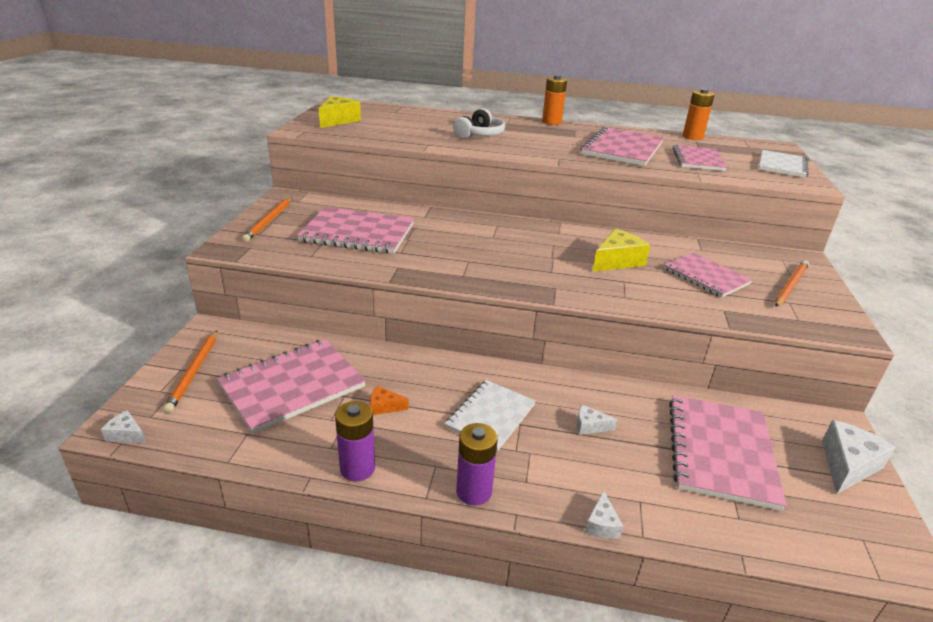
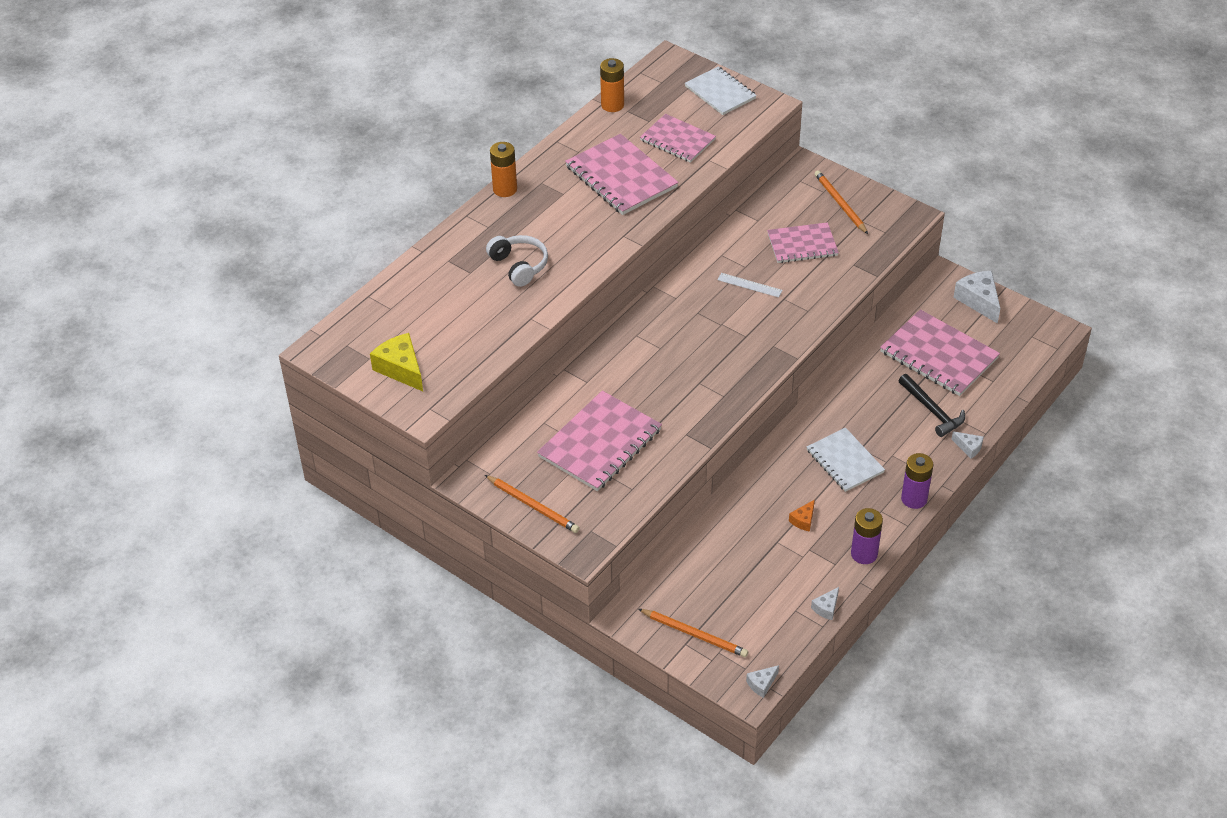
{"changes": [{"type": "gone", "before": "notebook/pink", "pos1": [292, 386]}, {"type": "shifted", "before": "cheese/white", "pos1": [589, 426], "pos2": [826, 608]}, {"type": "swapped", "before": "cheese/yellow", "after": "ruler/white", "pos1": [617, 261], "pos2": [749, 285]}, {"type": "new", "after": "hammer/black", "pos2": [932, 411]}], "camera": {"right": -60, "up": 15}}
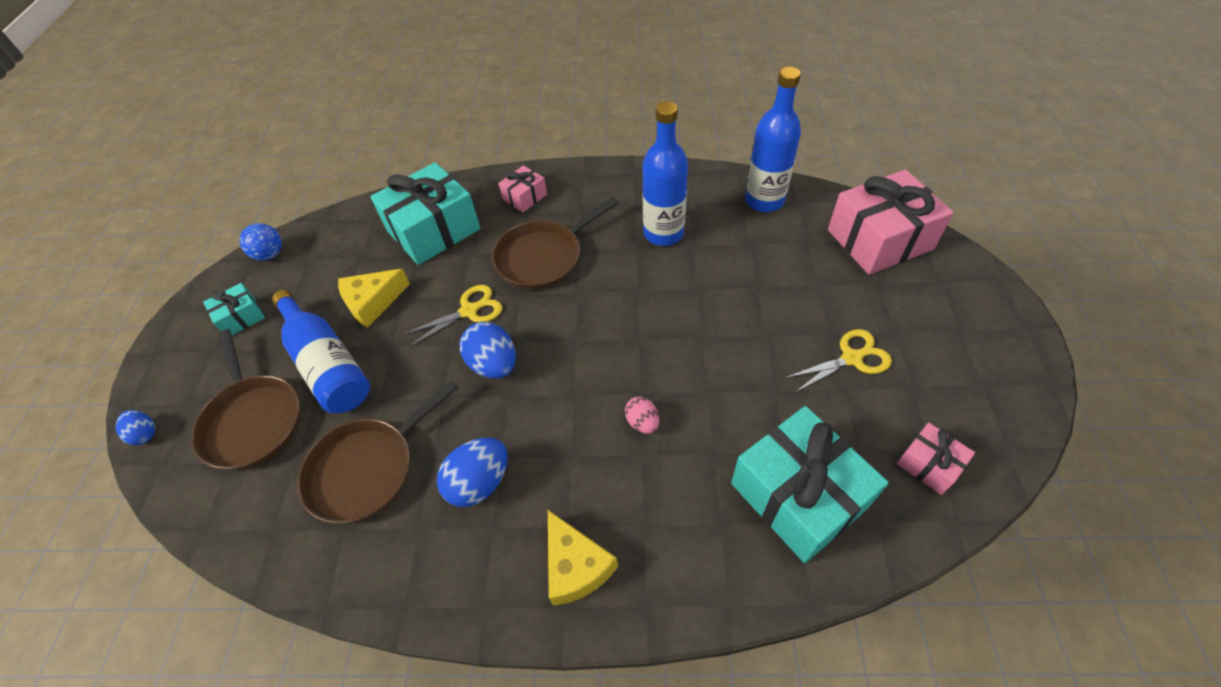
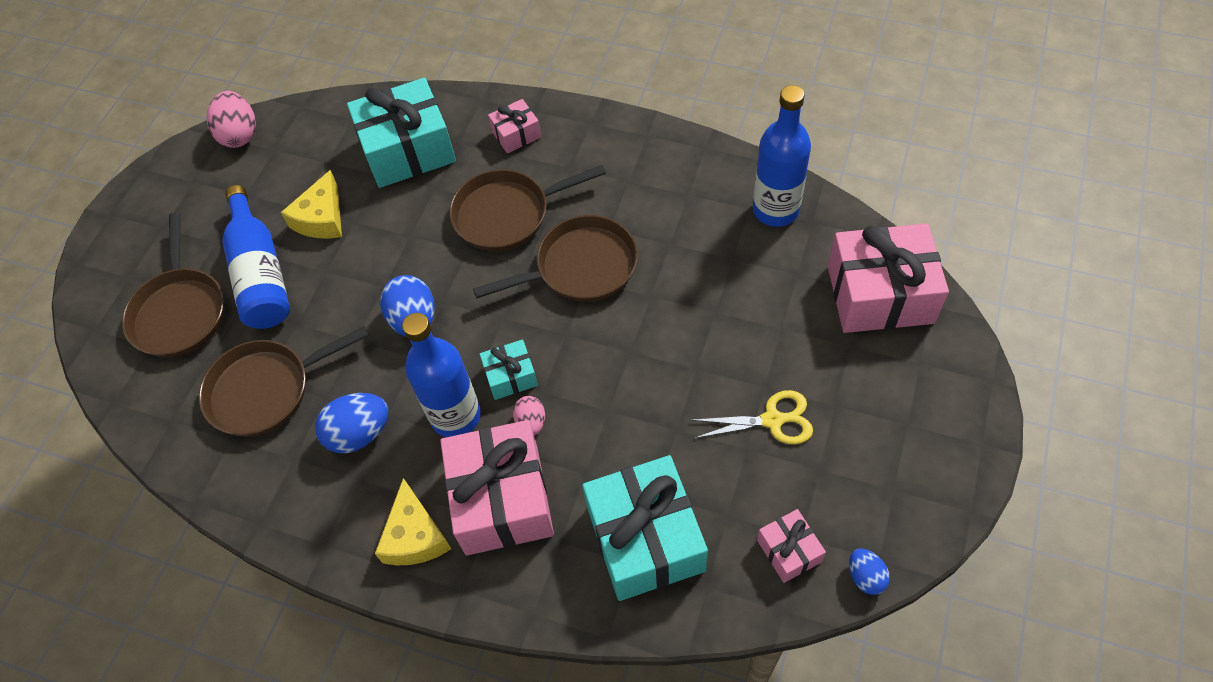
{"changes": [{"type": "shifted", "before": "egg/blue", "pos1": [145, 434], "pos2": [865, 577]}, {"type": "shifted", "before": "gift/turquoise", "pos1": [241, 317], "pos2": [510, 376]}, {"type": "swapped", "before": "ball/blue", "after": "egg/pink", "pos1": [270, 254], "pos2": [239, 134]}, {"type": "rotated", "before": "cheese/yellow", "pos1": [372, 302], "pos2": [322, 218], "turn": -60}, {"type": "gone", "before": "scissors/yellow", "pos1": [469, 311]}, {"type": "shifted", "before": "bottle/blue", "pos1": [663, 233], "pos2": [456, 416]}, {"type": "new", "after": "gift/pink", "pos2": [502, 499]}, {"type": "new", "after": "pan/brown", "pos2": [580, 267]}], "camera": {"right": 20, "up": 5}}
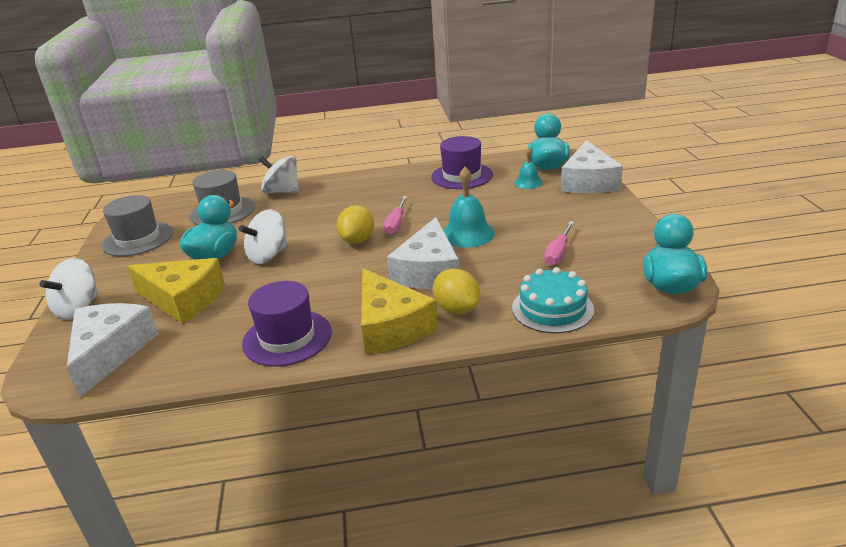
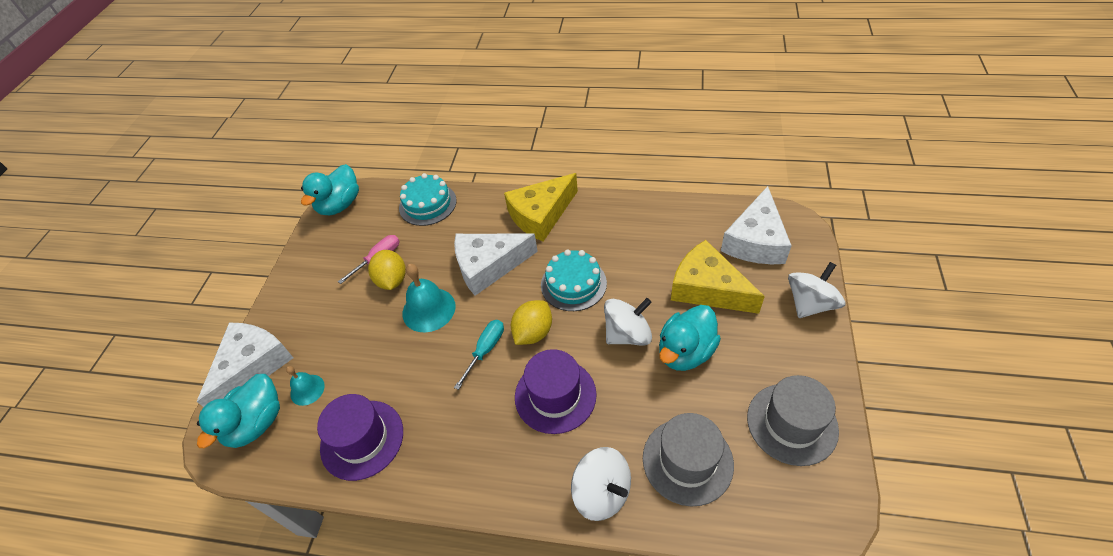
{"changes": [{"type": "shifted", "before": "hat/purple", "pos1": [287, 338], "pos2": [555, 395]}, {"type": "rotated", "before": "cheese/yellow", "pos1": [390, 326], "pos2": [541, 215], "turn": -120}, {"type": "repainted", "before": "screwdriver/pink", "after": "screwdriver/turquoise", "pos1": [396, 224], "pos2": [485, 350]}, {"type": "rotated", "before": "cheese/white", "pos1": [428, 271], "pos2": [488, 266], "turn": -135}, {"type": "shifted", "before": "lemon/yellow", "pos1": [457, 309], "pos2": [392, 280]}, {"type": "new", "after": "cake/turquoise", "pos2": [573, 284]}], "camera": {"right": -160, "up": 20}}
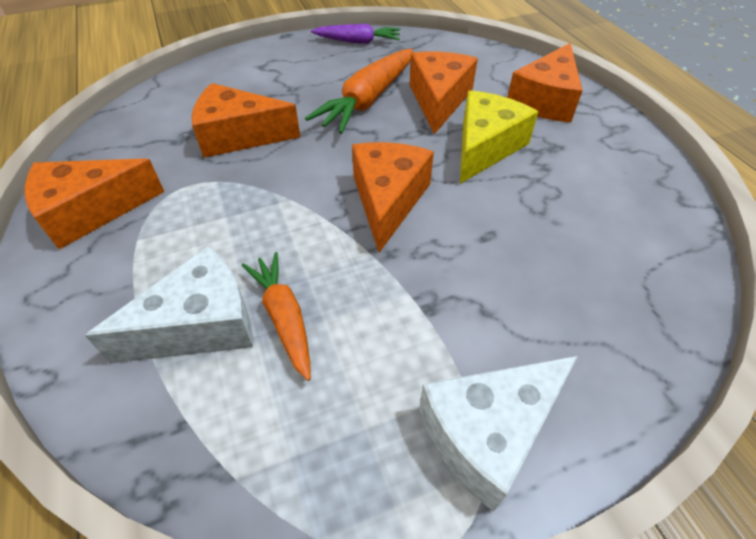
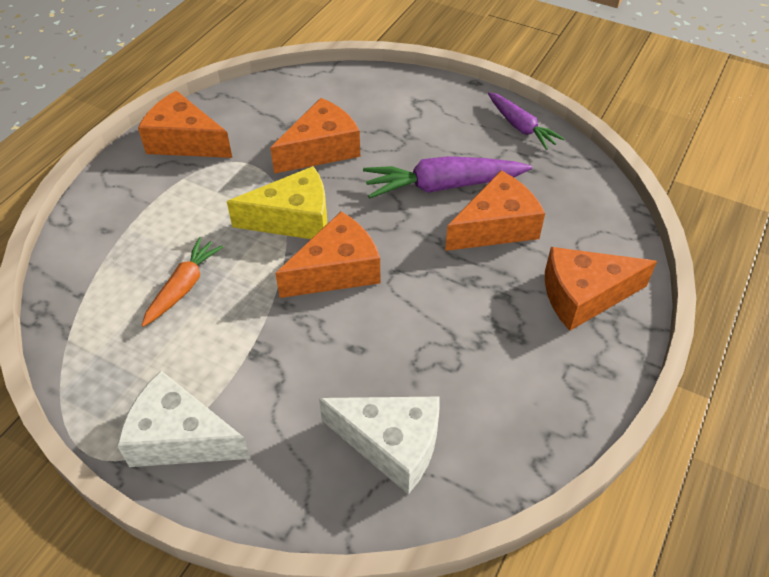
{"changes": [{"type": "shifted", "before": "cheese/white", "pos1": [200, 325], "pos2": [392, 444]}, {"type": "rotated", "before": "cheese/orange", "pos1": [238, 136], "pos2": [321, 149], "turn": 90}, {"type": "repainted", "before": "carrot/orange", "after": "carrot/purple", "pos1": [367, 101], "pos2": [442, 186]}, {"type": "shifted", "before": "cheese/yellow", "pos1": [485, 147], "pos2": [293, 219]}], "camera": {"right": 50, "up": 0}}
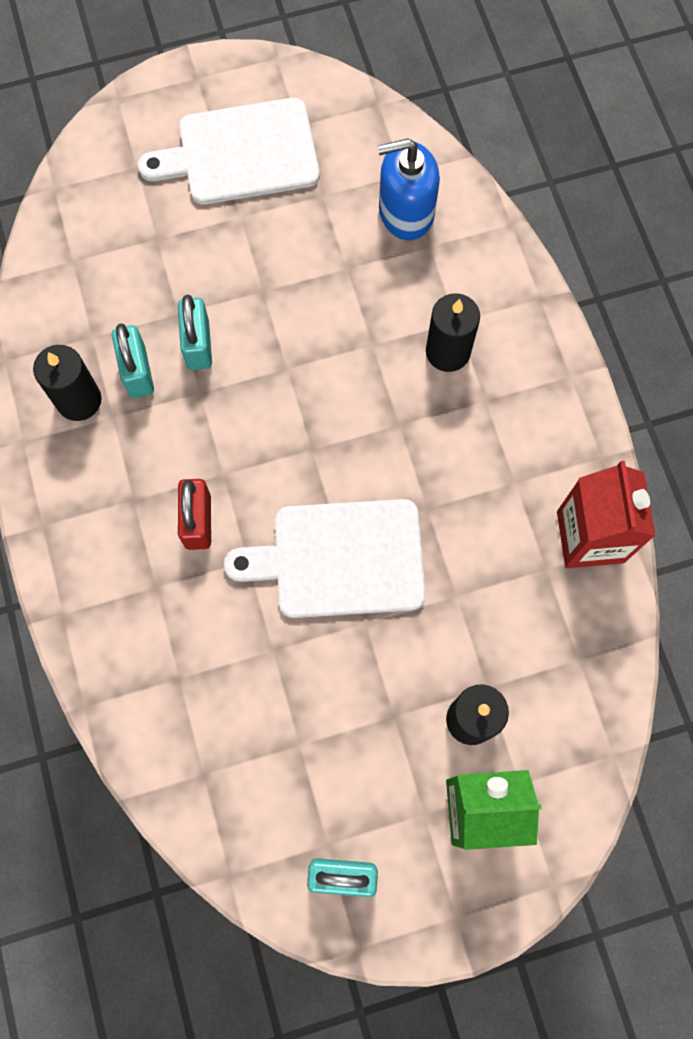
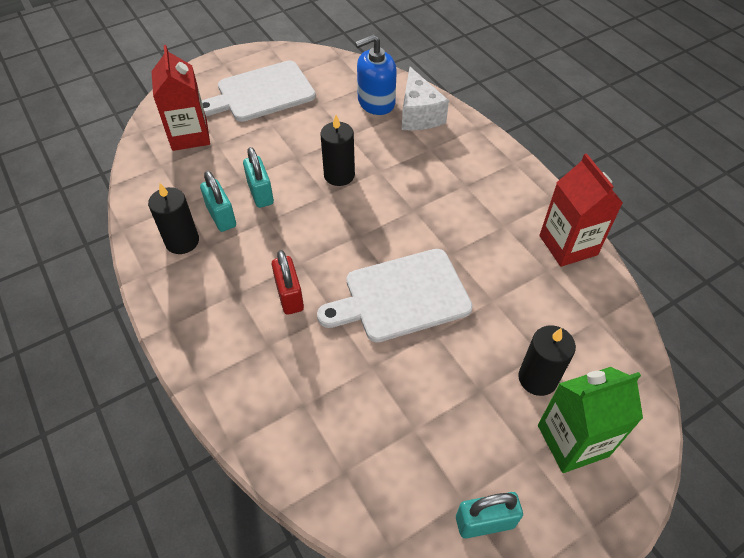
{"changes": [{"type": "shifted", "before": "candle/black", "pos1": [447, 352], "pos2": [339, 175]}, {"type": "new", "after": "carton/red", "pos2": [189, 135]}, {"type": "new", "after": "cheese/white", "pos2": [419, 114]}], "camera": {"right": -15, "up": -20}}
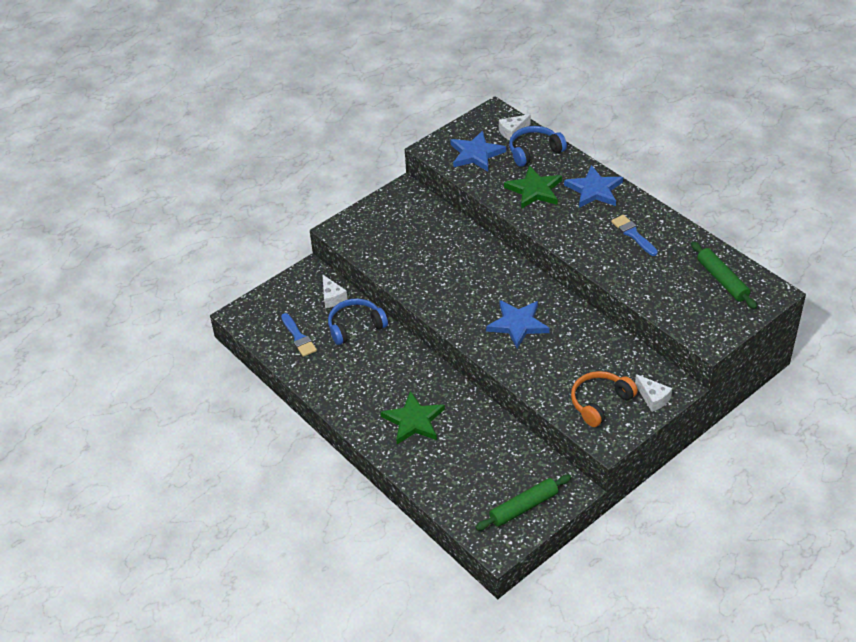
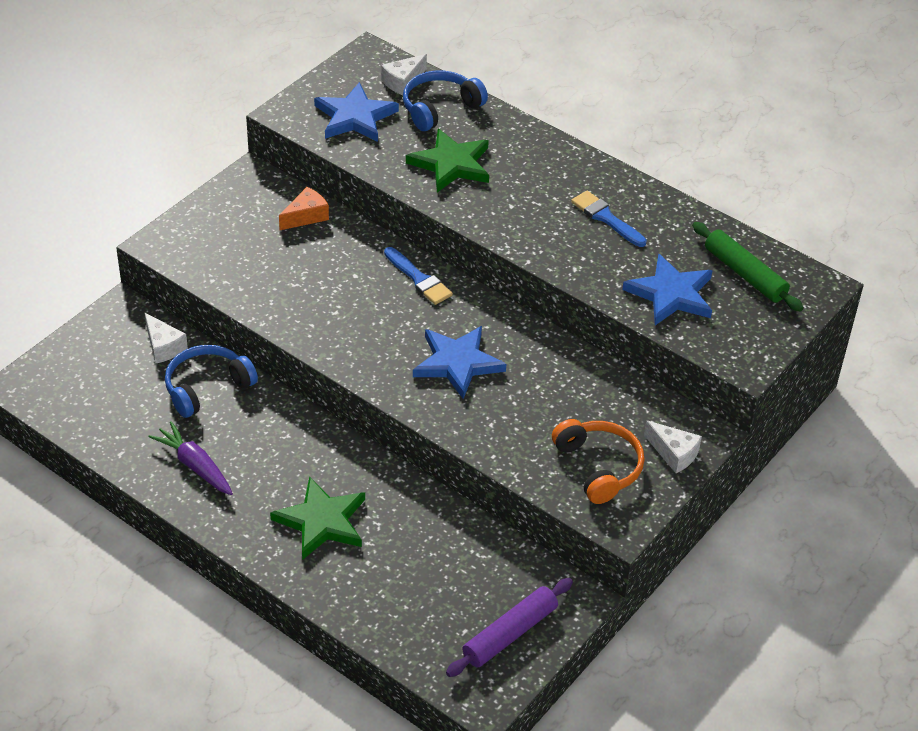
{"changes": [{"type": "shifted", "before": "brush/blue", "pos1": [298, 337], "pos2": [419, 279]}, {"type": "repainted", "before": "rolling pin/green", "after": "rolling pin/purple", "pos1": [523, 507], "pos2": [510, 634]}, {"type": "shifted", "before": "star/blue", "pos1": [594, 190], "pos2": [671, 294]}, {"type": "rotated", "before": "headphones/orange", "pos1": [600, 402], "pos2": [599, 467], "turn": 120}, {"type": "new", "after": "carrot/purple", "pos2": [195, 465]}, {"type": "new", "after": "cheese/orange", "pos2": [306, 216]}], "camera": {"right": -15, "up": 0}}
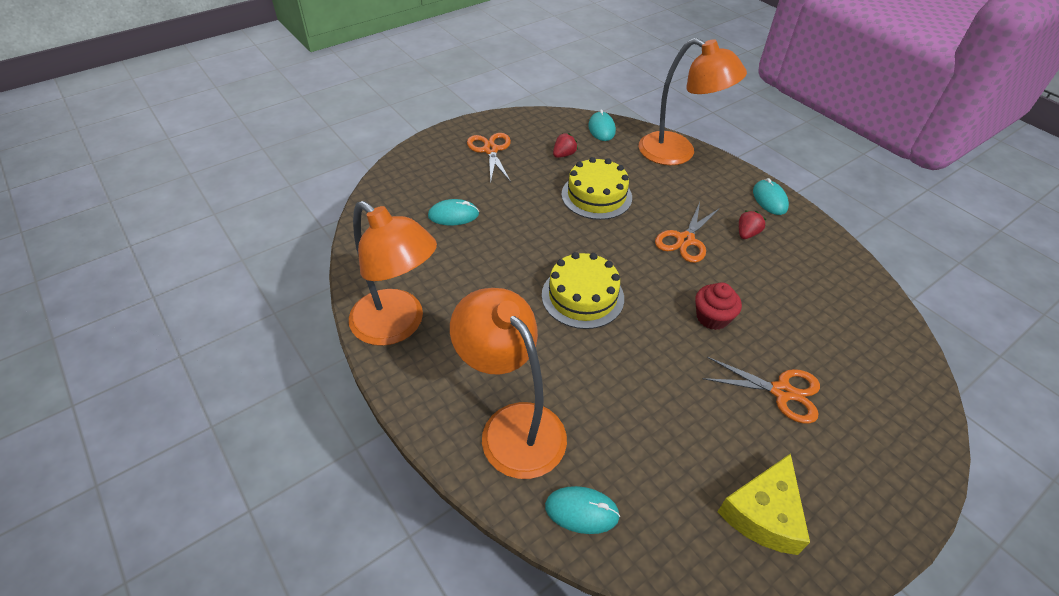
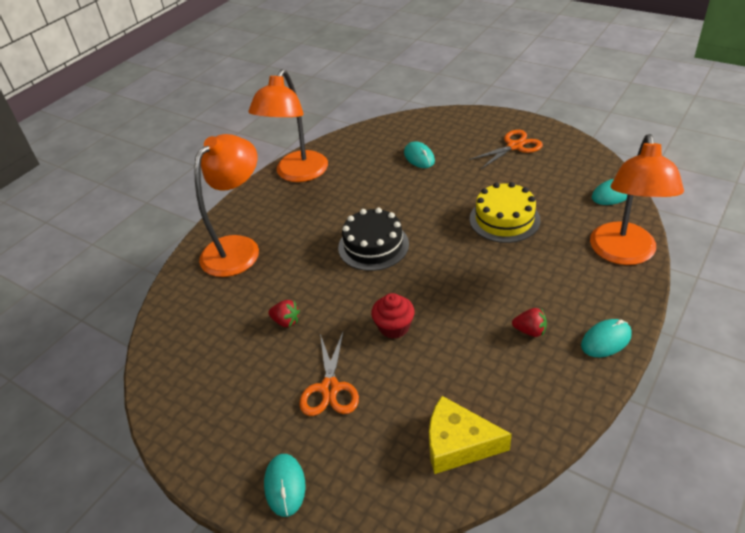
{"changes": [{"type": "repainted", "before": "cake/yellow", "after": "cake/black", "pos1": [582, 296], "pos2": [373, 246]}, {"type": "shifted", "before": "mouse/turquoise", "pos1": [581, 511], "pos2": [285, 485]}, {"type": "shifted", "before": "strawberry/red", "pos1": [564, 155], "pos2": [286, 321]}, {"type": "gone", "before": "scissors/orange", "pos1": [685, 240]}, {"type": "shifted", "before": "cheese/yellow", "pos1": [763, 513], "pos2": [458, 444]}], "camera": {"right": 75, "up": -5}}
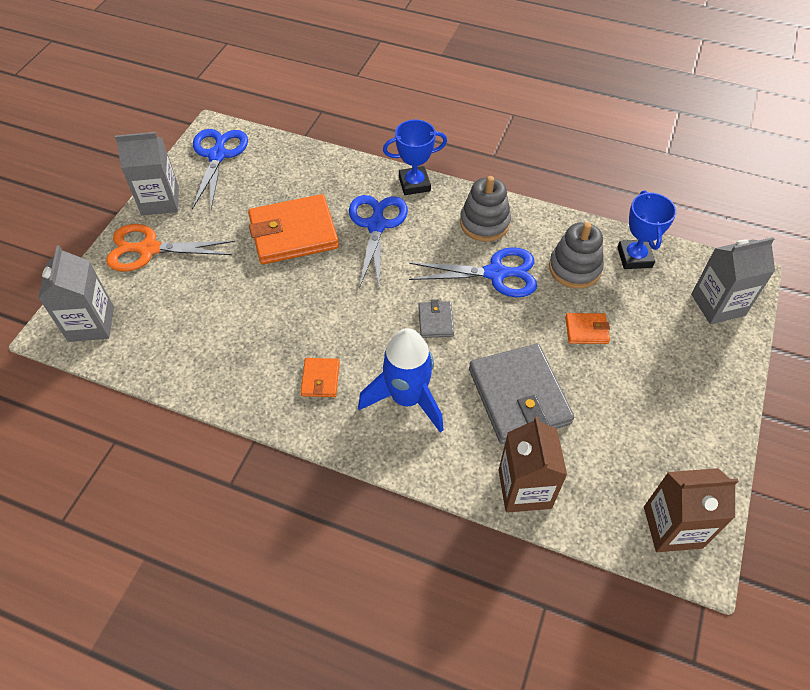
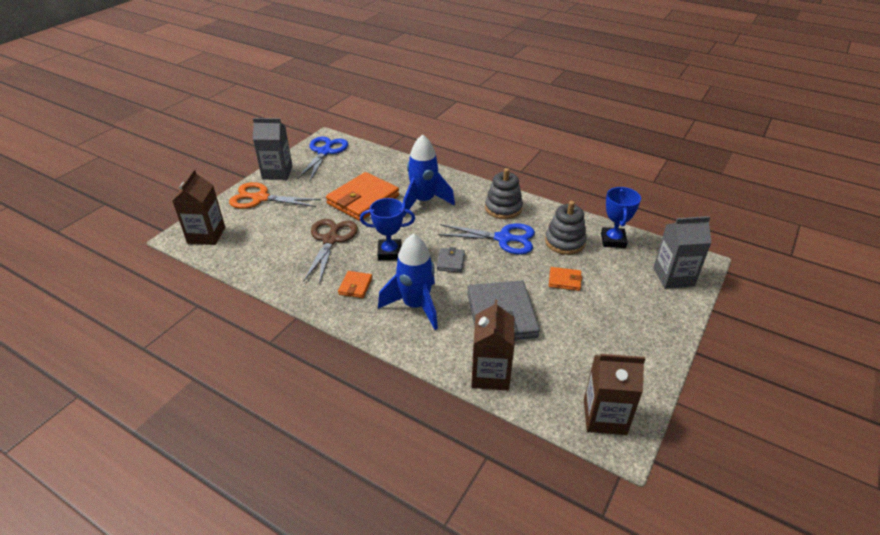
{"changes": [{"type": "repainted", "before": "carton/grey", "after": "carton/brown", "pos1": [91, 324], "pos2": [206, 235]}, {"type": "rotated", "before": "wallet/orange", "pos1": [293, 233], "pos2": [363, 200], "turn": -45}, {"type": "swapped", "before": "scissors/blue", "after": "rocket/blue", "pos1": [377, 225], "pos2": [423, 201]}, {"type": "shifted", "before": "trophy/blue", "pos1": [414, 184], "pos2": [389, 252]}, {"type": "new", "after": "scissors/brown", "pos2": [330, 240]}], "camera": {"right": 10, "up": -15}}
